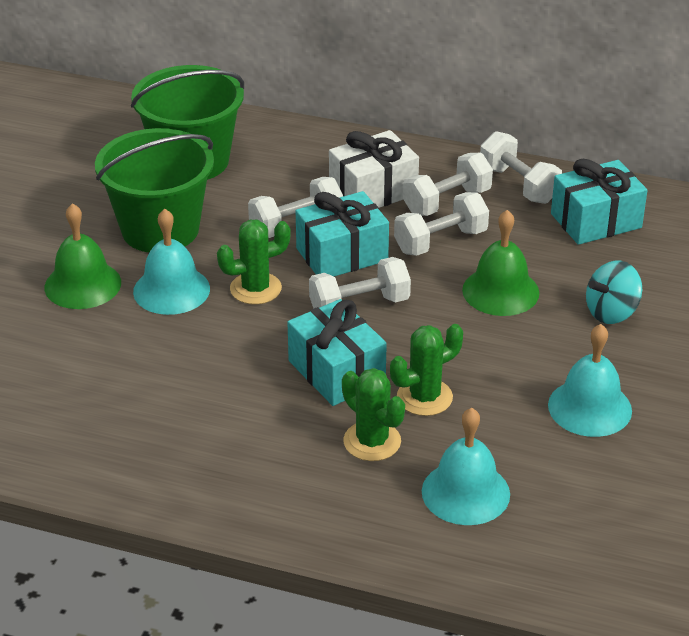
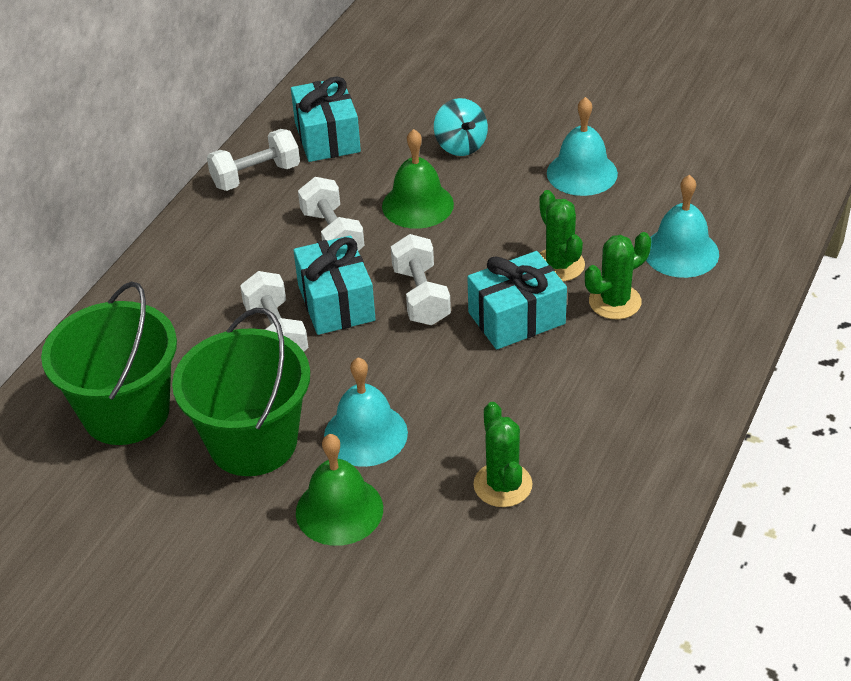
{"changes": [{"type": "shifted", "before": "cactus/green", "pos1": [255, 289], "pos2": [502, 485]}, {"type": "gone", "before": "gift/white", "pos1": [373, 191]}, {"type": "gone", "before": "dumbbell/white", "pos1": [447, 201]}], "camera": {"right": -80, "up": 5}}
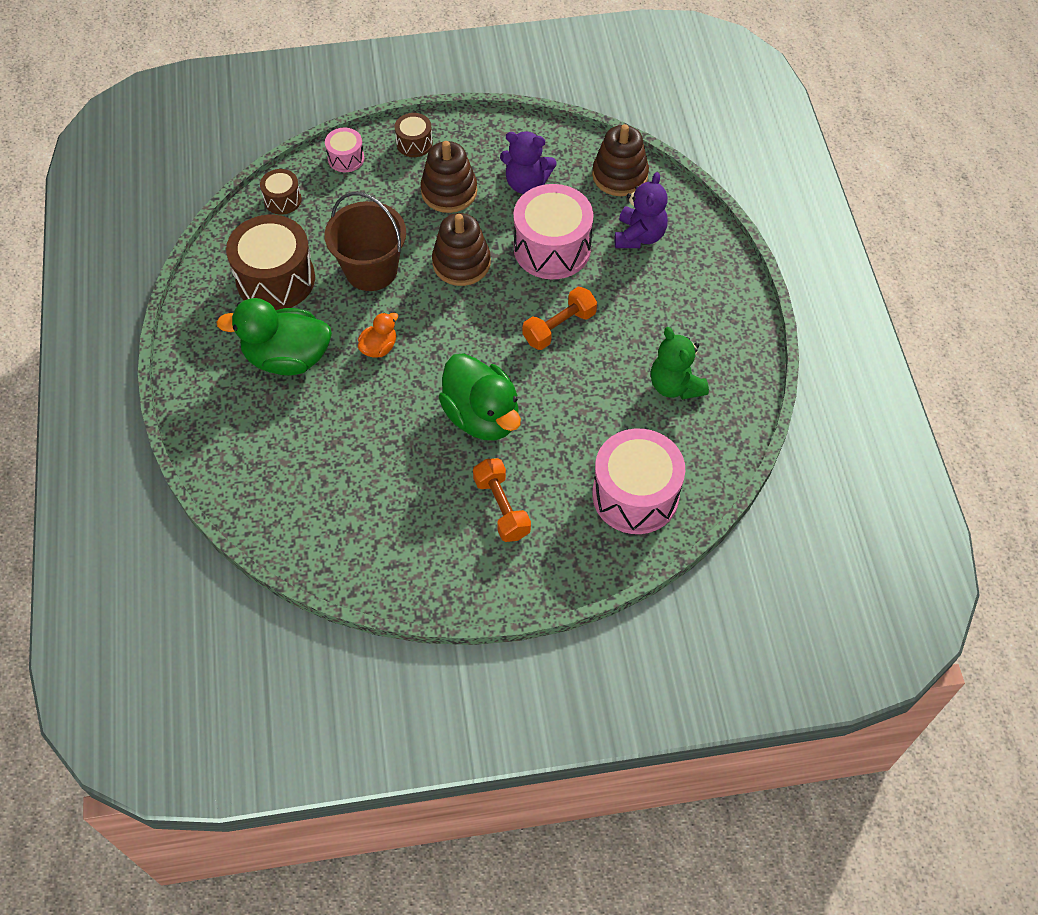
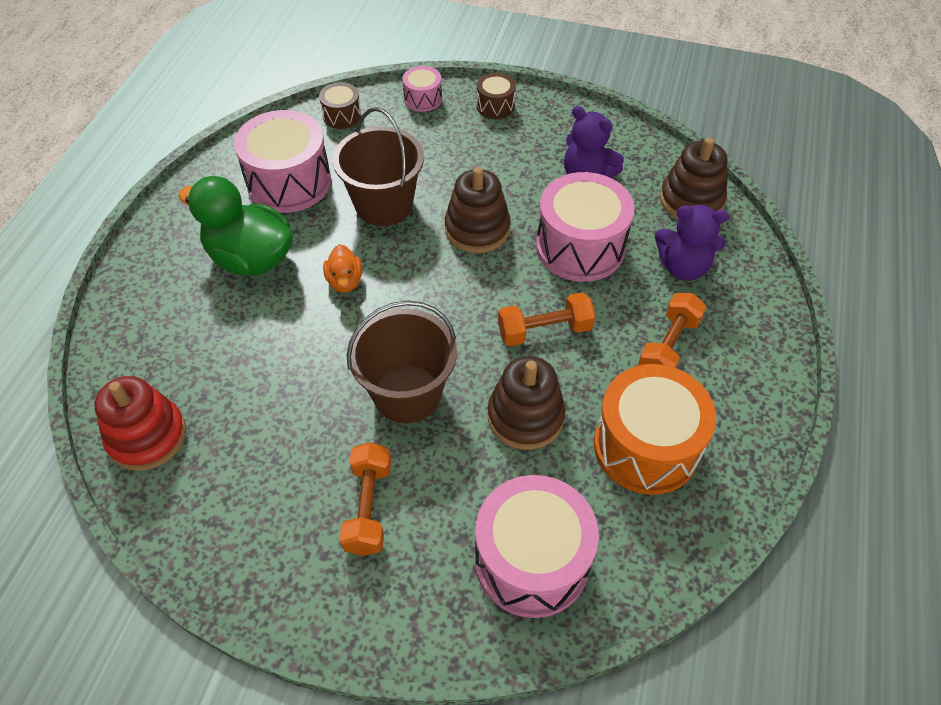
{"changes": [{"type": "repainted", "before": "drum/brown", "after": "drum/pink", "pos1": [275, 279], "pos2": [289, 182]}, {"type": "rotated", "before": "duck/orange", "pos1": [379, 347], "pos2": [345, 281], "turn": 105}, {"type": "shifted", "before": "stacking toy/brown", "pos1": [449, 191], "pos2": [525, 416]}, {"type": "swapped", "before": "duck/green", "after": "bucket/brown", "pos1": [482, 416], "pos2": [407, 394]}, {"type": "rotated", "before": "teddy bear/purple", "pos1": [639, 236], "pos2": [683, 267], "turn": 60}, {"type": "swapped", "before": "teddy bear/green", "after": "drum/orange", "pos1": [675, 385], "pos2": [646, 446]}, {"type": "new", "after": "stacking toy/red", "pos2": [147, 436]}, {"type": "new", "after": "dumbbell/orange", "pos2": [668, 346]}], "camera": {"right": 25, "up": -5}}
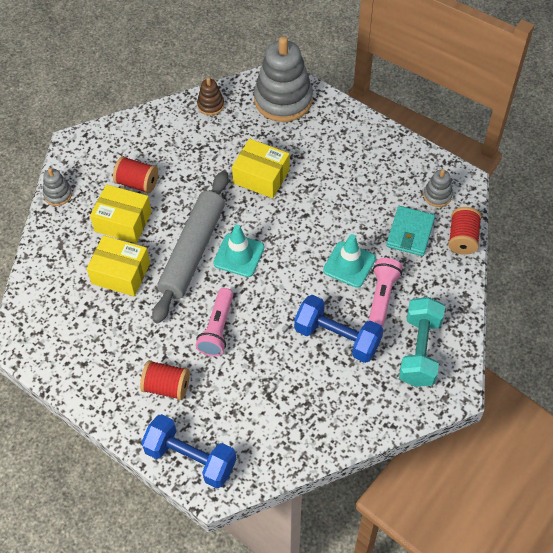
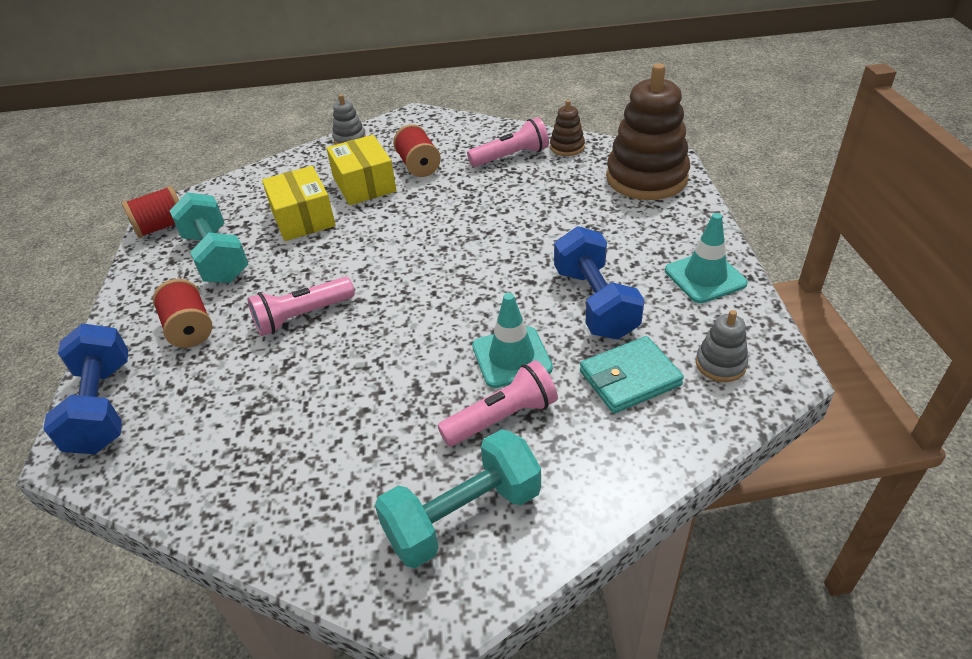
{"changes": [{"type": "gone", "before": "rolling pin/grey", "pos1": [193, 251]}, {"type": "shifted", "before": "traffic cone/turquoise", "pos1": [239, 255], "pos2": [705, 277]}, {"type": "gone", "before": "box/yellow", "pos1": [261, 177]}, {"type": "repainted", "before": "stacking toy/grey", "after": "stacking toy/brown", "pos1": [283, 99], "pos2": [646, 178]}, {"type": "shifted", "before": "dumbbell/blue", "pos1": [337, 337], "pos2": [595, 303]}, {"type": "shifted", "before": "spool/red", "pos1": [462, 238], "pos2": [161, 227]}, {"type": "new", "after": "dumbbell/turquoise", "pos2": [216, 257]}, {"type": "new", "after": "flashlight/pink", "pos2": [511, 156]}], "camera": {"right": 50, "up": -15}}
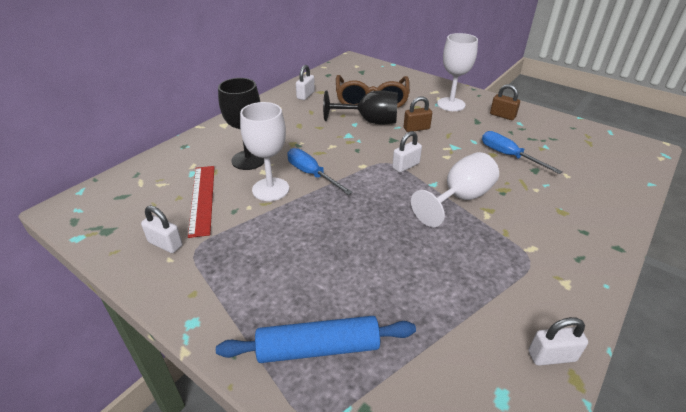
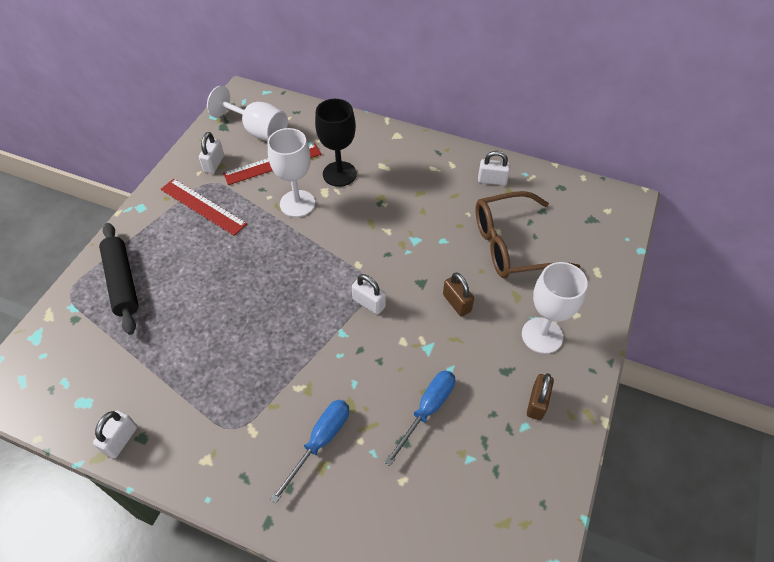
{"changes": [{"type": "repainted", "before": "rolling pin/blue", "after": "rolling pin/black", "pos1": [318, 348], "pos2": [122, 282]}, {"type": "shifted", "before": "screwdriver/blue", "pos1": [311, 174], "pos2": [320, 442]}, {"type": "gone", "before": "goblet/black", "pos1": [369, 121]}, {"type": "shifted", "before": "goblet/white", "pos1": [460, 198], "pos2": [258, 131]}, {"type": "rotated", "before": "padlock/white", "pos1": [551, 356], "pos2": [121, 440], "turn": 45}, {"type": "new", "after": "ruler/red", "pos2": [203, 206]}], "camera": {"right": 75, "up": 15}}
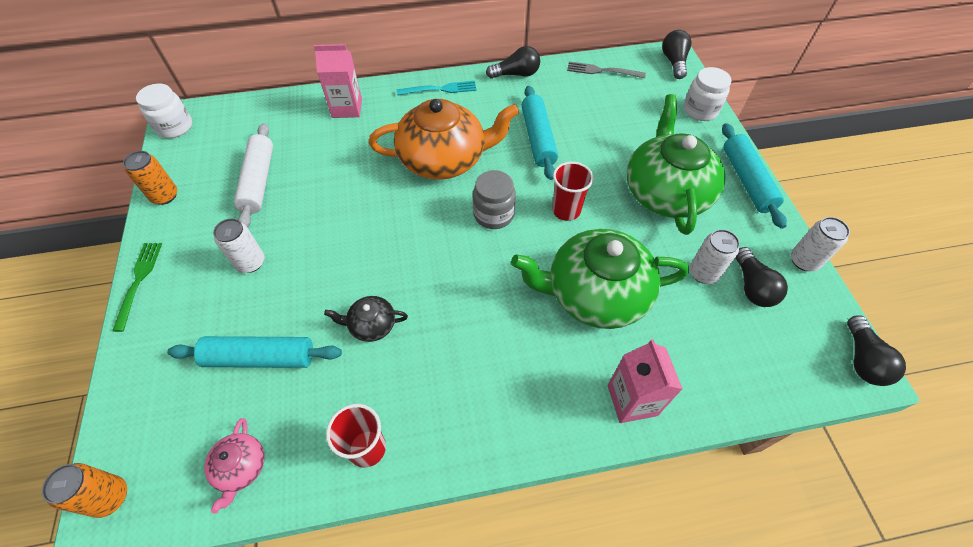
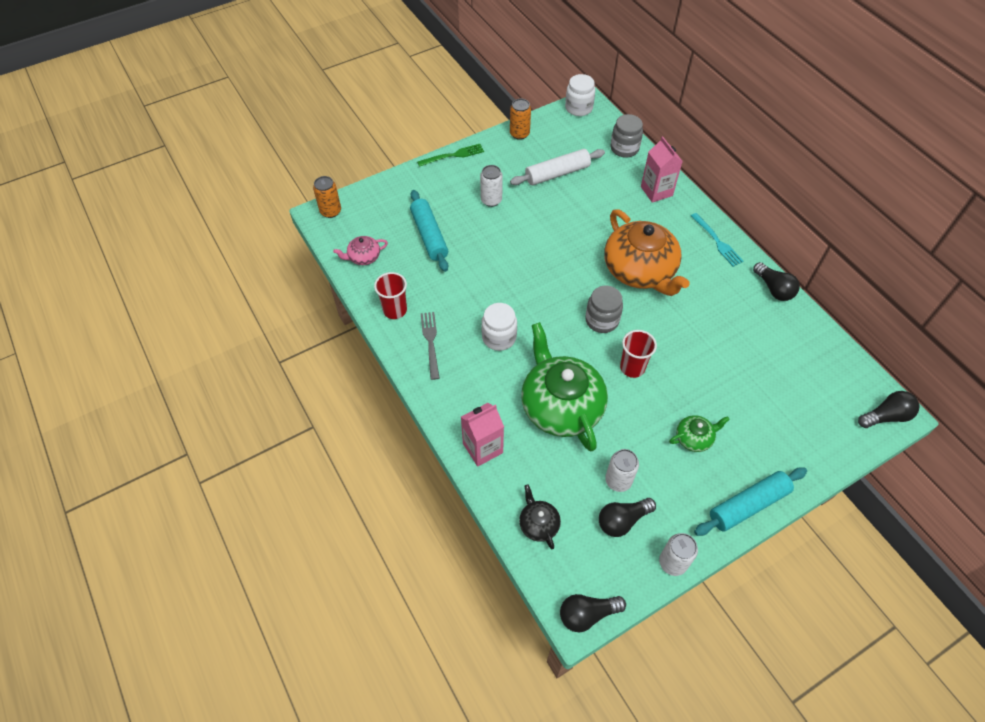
{"changes": [{"type": "shifted", "before": "teapot/black", "pos1": [371, 325], "pos2": [538, 524]}, {"type": "gone", "before": "rolling pin/turquoise", "pos1": [538, 138]}, {"type": "shifted", "before": "fork/grey", "pos1": [602, 71], "pos2": [430, 342]}, {"type": "scaled", "before": "teapot/green", "pos1": [666, 192], "pos2": [694, 438], "scale": 0.45}, {"type": "shifted", "before": "jar/white", "pos1": [700, 110], "pos2": [499, 337]}, {"type": "new", "after": "jar/grey", "pos2": [624, 148]}], "camera": {"right": 70, "up": 0}}
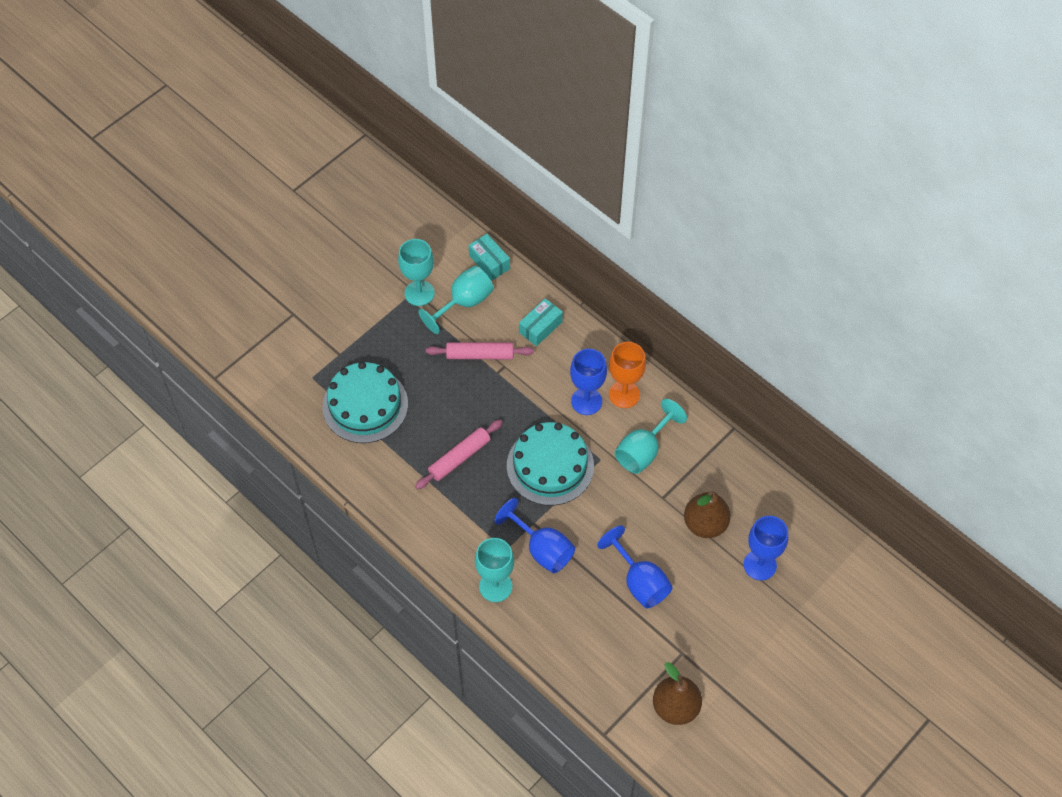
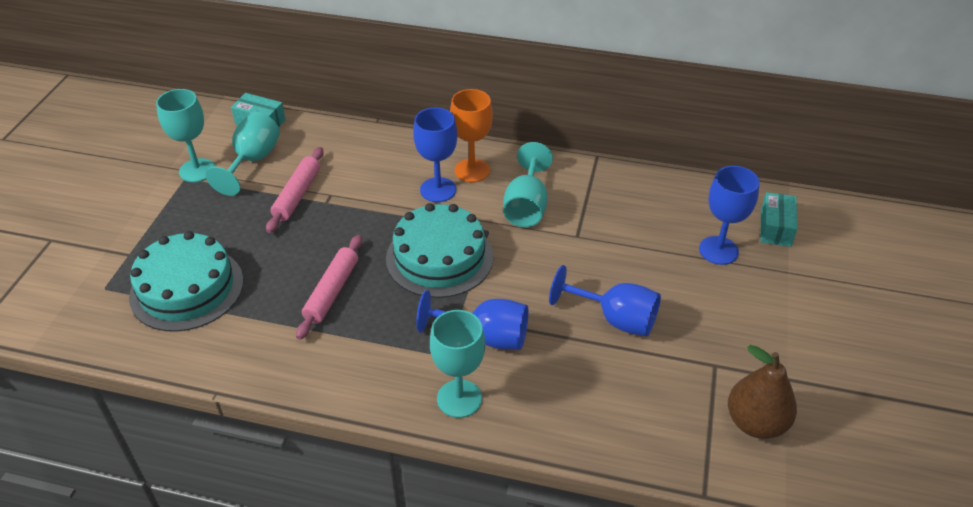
{"changes": [{"type": "rotated", "before": "rolling pin/pink", "pos1": [480, 355], "pos2": [297, 195], "turn": -45}, {"type": "shifted", "before": "box/turquoise", "pos1": [540, 327], "pos2": [775, 228]}, {"type": "gone", "before": "pear/brown", "pos1": [705, 524]}], "camera": {"right": -30, "up": -15}}
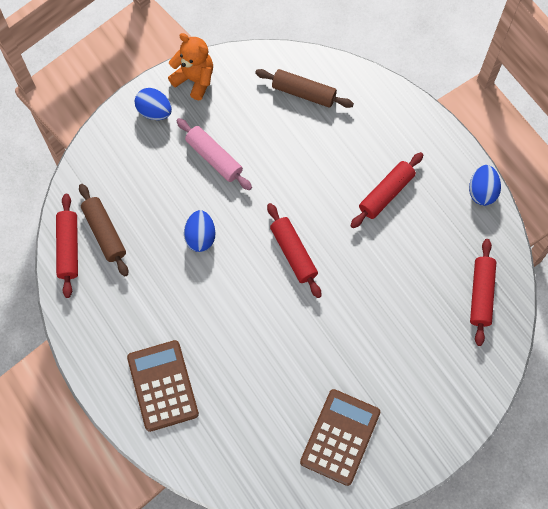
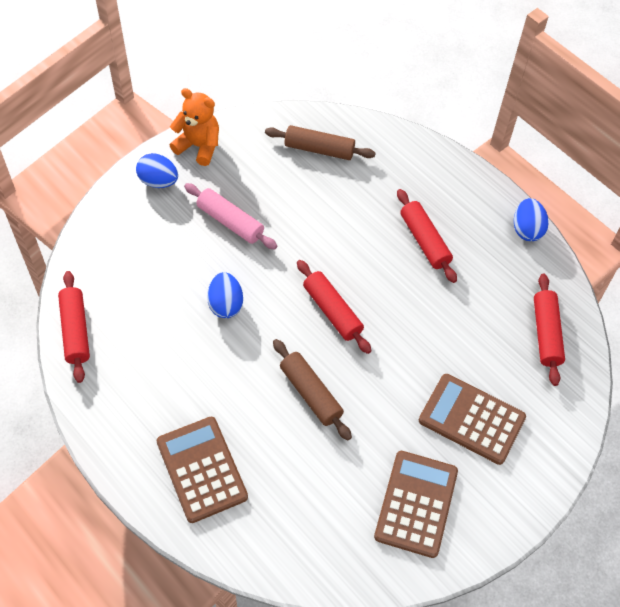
{"changes": [{"type": "shifted", "before": "rolling pin/brown", "pos1": [105, 233], "pos2": [311, 393]}, {"type": "rotated", "before": "rolling pin/red", "pos1": [386, 193], "pos2": [424, 241], "turn": -60}, {"type": "new", "after": "calculator/brown", "pos2": [471, 419]}], "camera": {"right": -10, "up": -10}}
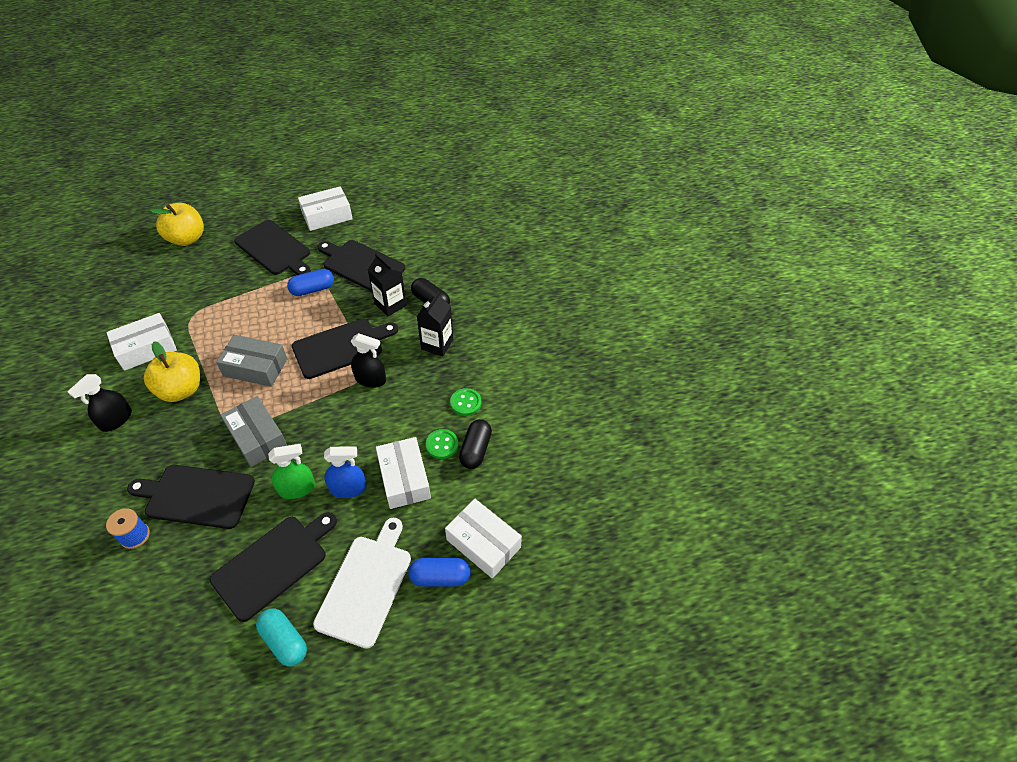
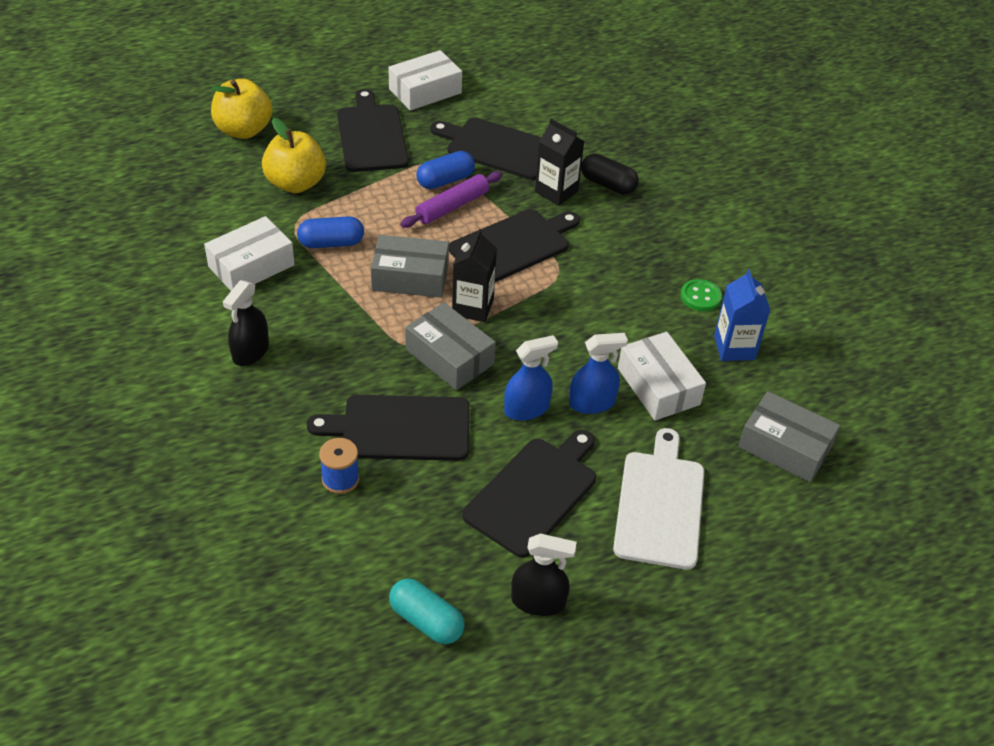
{"changes": [{"type": "shifted", "before": "apple/yellow", "pos1": [181, 390], "pos2": [296, 183]}, {"type": "rotated", "before": "cutting board/black", "pos1": [274, 249], "pos2": [371, 135], "turn": -135}, {"type": "shifted", "before": "capsule/turquoise", "pos1": [284, 641], "pos2": [426, 621]}, {"type": "repainted", "before": "spray bottle/green", "after": "spray bottle/blue", "pos1": [297, 488], "pos2": [526, 408]}, {"type": "shifted", "before": "spray bottle/black", "pos1": [370, 379], "pos2": [538, 601]}, {"type": "shifted", "before": "capsule/blue", "pos1": [440, 577], "pos2": [331, 243]}, {"type": "shifted", "before": "carton/black", "pos1": [437, 344], "pos2": [472, 307]}, {"type": "gone", "before": "button/green", "pos1": [442, 445]}, {"type": "repainted", "before": "box/white", "after": "box/grey", "pos1": [483, 543], "pos2": [785, 447]}, {"type": "swapped", "before": "capsule/black", "after": "carton/blue", "pos1": [475, 450], "pos2": [734, 347]}, {"type": "new", "after": "rolling pin/purple", "pos2": [452, 206]}], "camera": {"right": -10, "up": -5}}
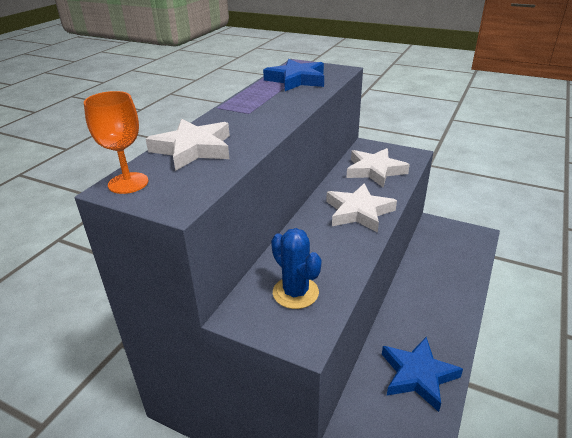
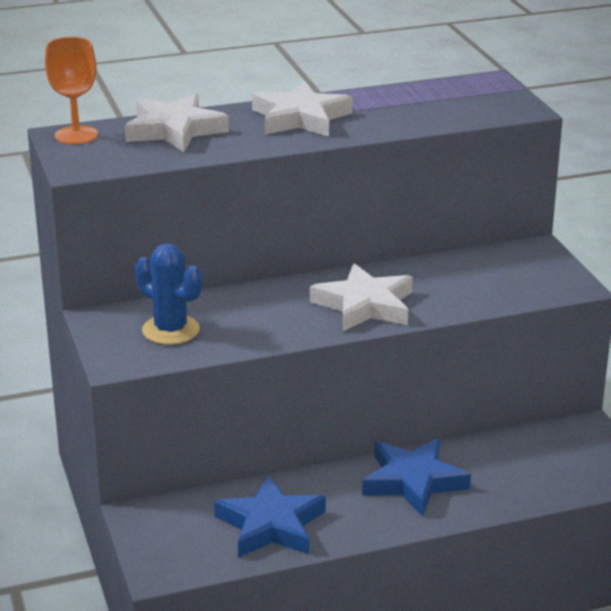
{"changes": [{"type": "shifted", "before": "star/blue", "pos1": [296, 80], "pos2": [413, 481]}, {"type": "rotated", "before": "cactus/blue", "pos1": [295, 292], "pos2": [171, 330], "turn": -60}, {"type": "shifted", "before": "star/white", "pos1": [375, 171], "pos2": [300, 118]}], "camera": {"right": 45, "up": -5}}
